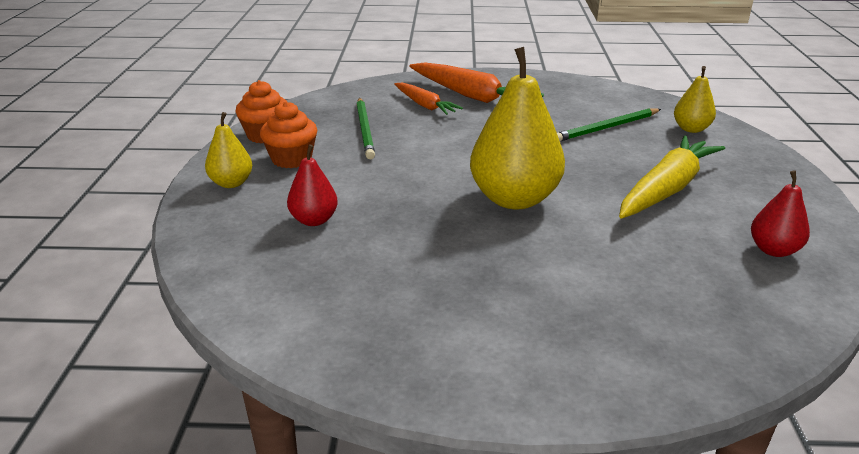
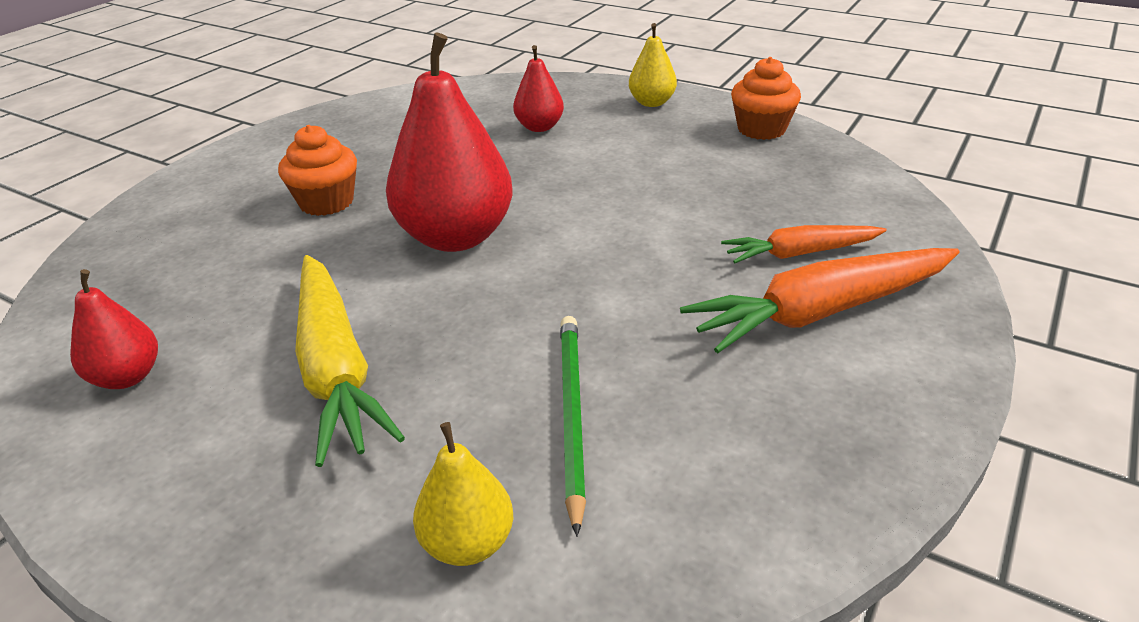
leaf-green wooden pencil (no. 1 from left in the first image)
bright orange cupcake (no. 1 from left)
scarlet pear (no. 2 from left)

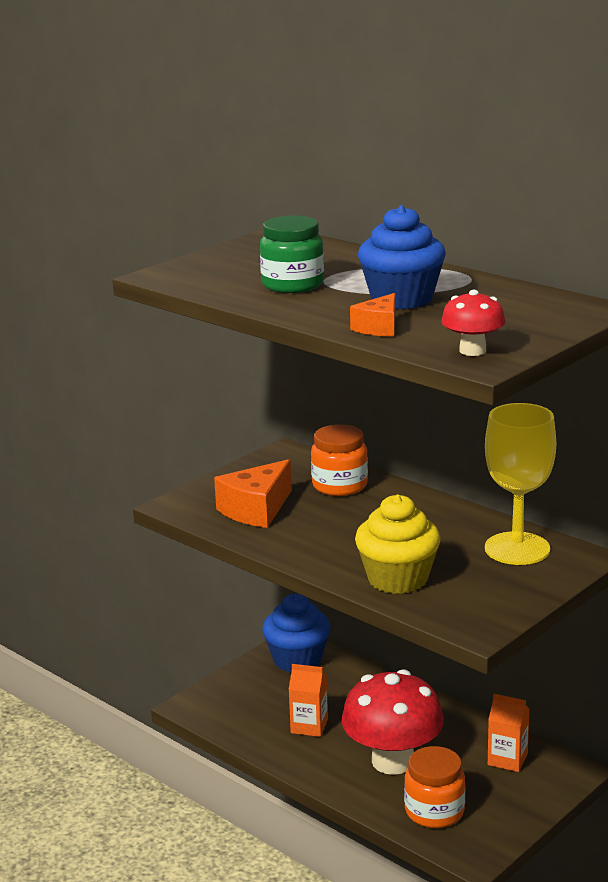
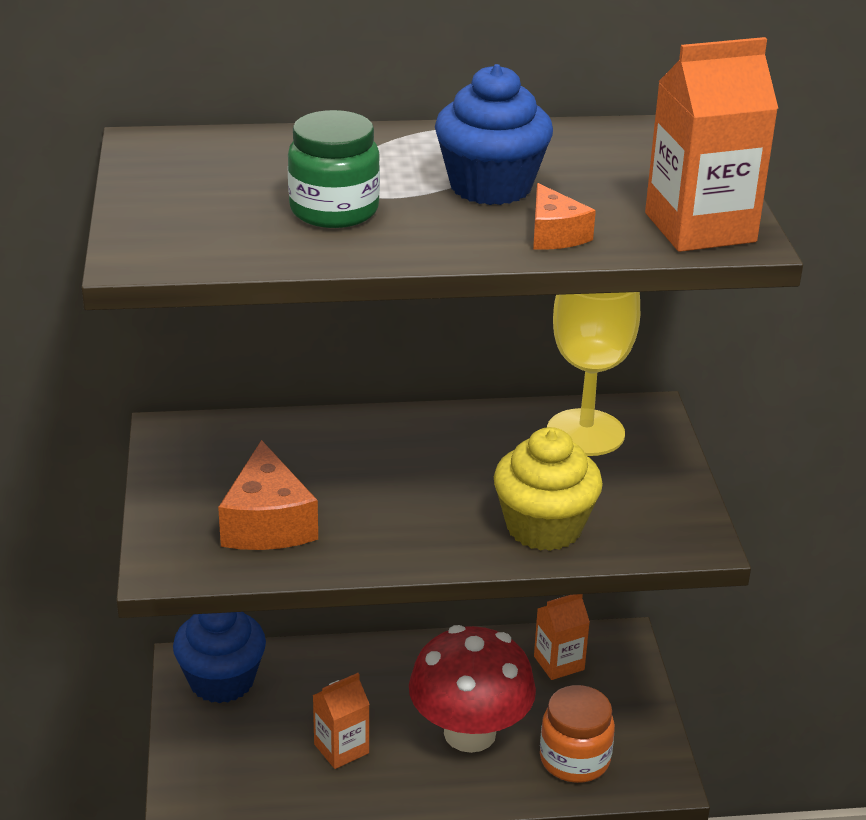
bright orange jar (no. 1 from left in the first image)
bright orange carton (no. 3 from left)

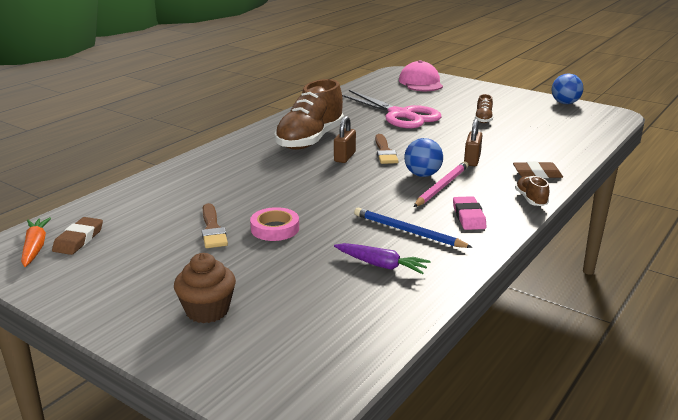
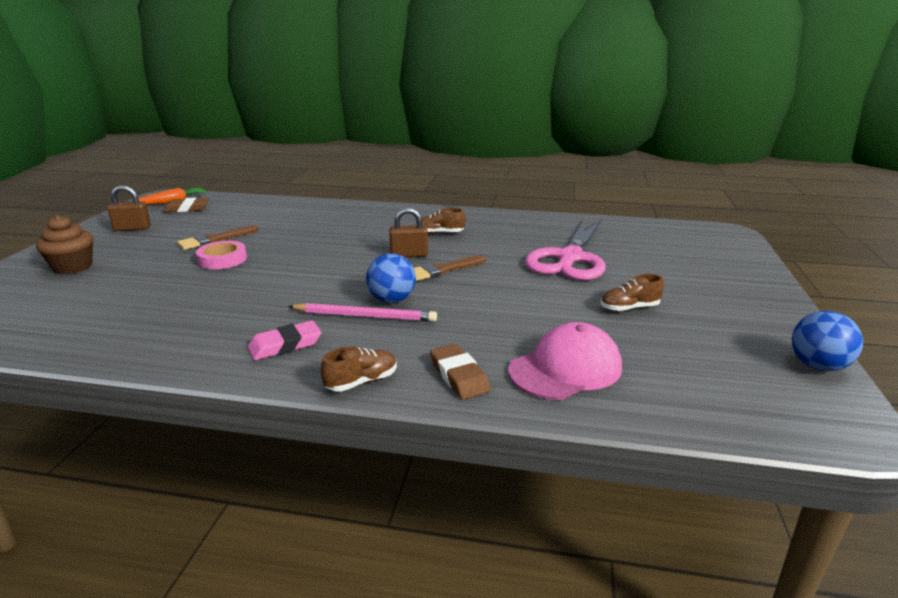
purple root vegetable
blue wooden pencil
rose-pink peaked cap
brown lock (no. 1 from left)
brown shoe (no. 2 from left)

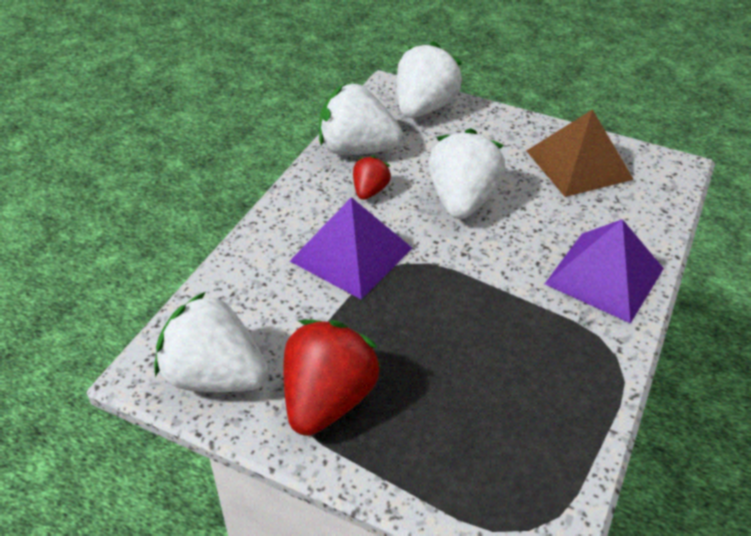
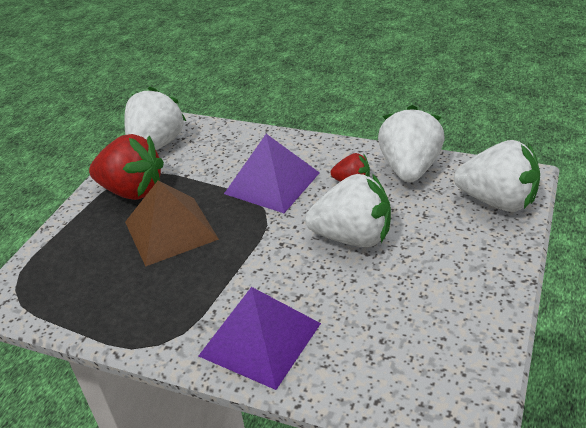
brown pyramid

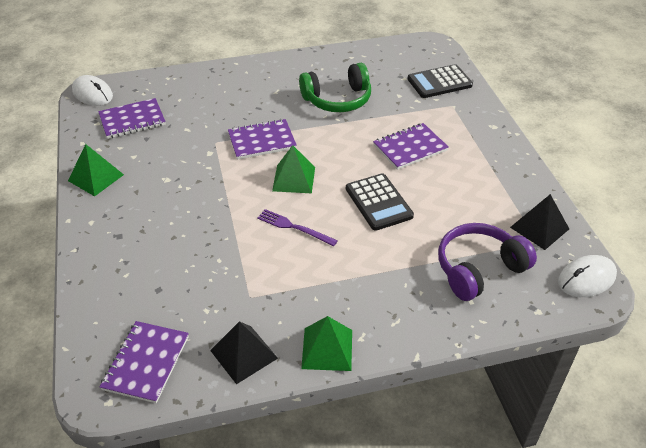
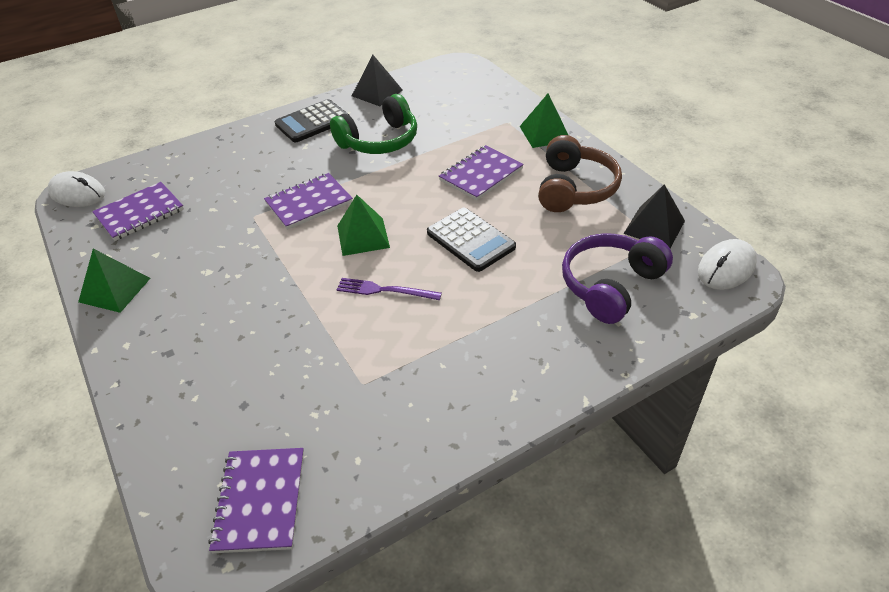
brown over-ear headphones
jet-black pyramid (no. 1 from left)
leaf-green pyramid (no. 3 from left)
jet-black adding machine (no. 1 from left)

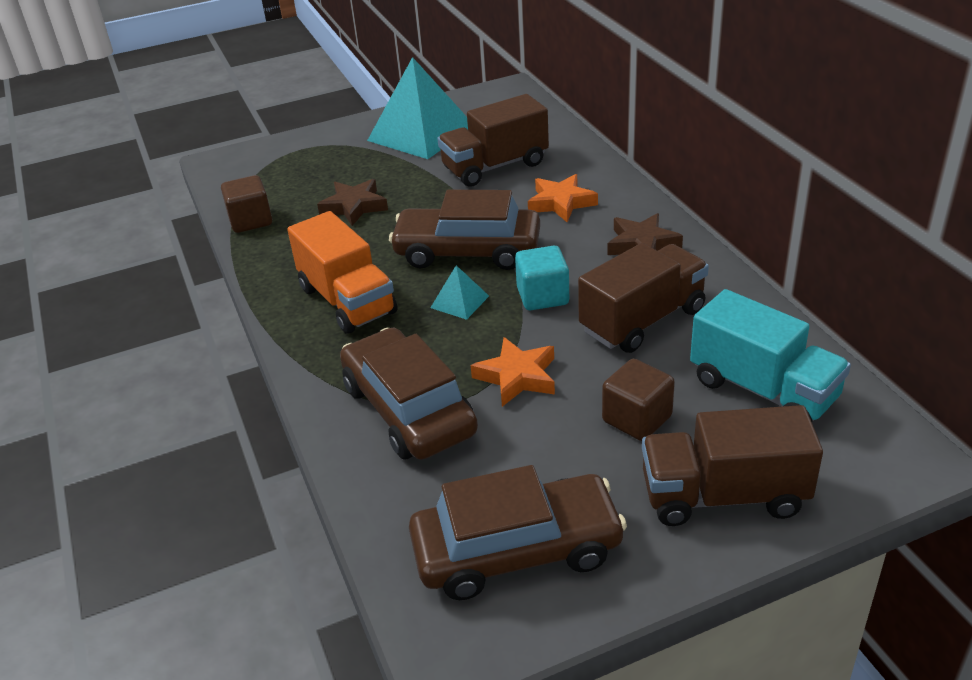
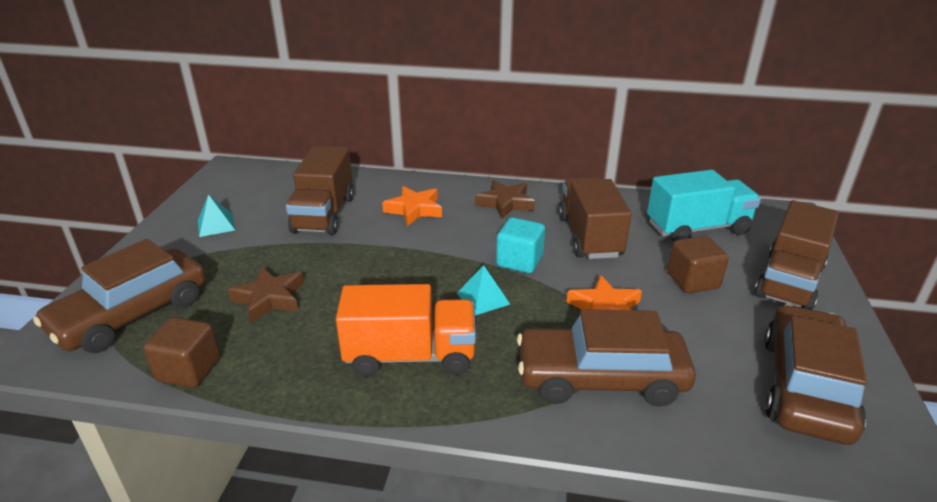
brown car (no. 1 from left)
aqua pyramid (no. 1 from left)

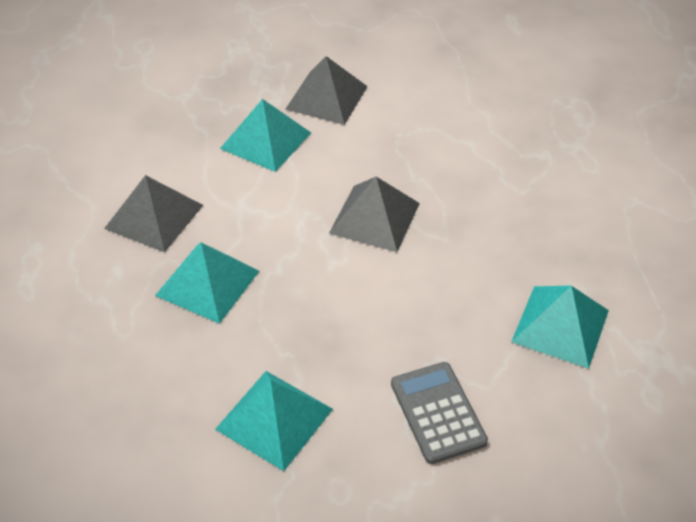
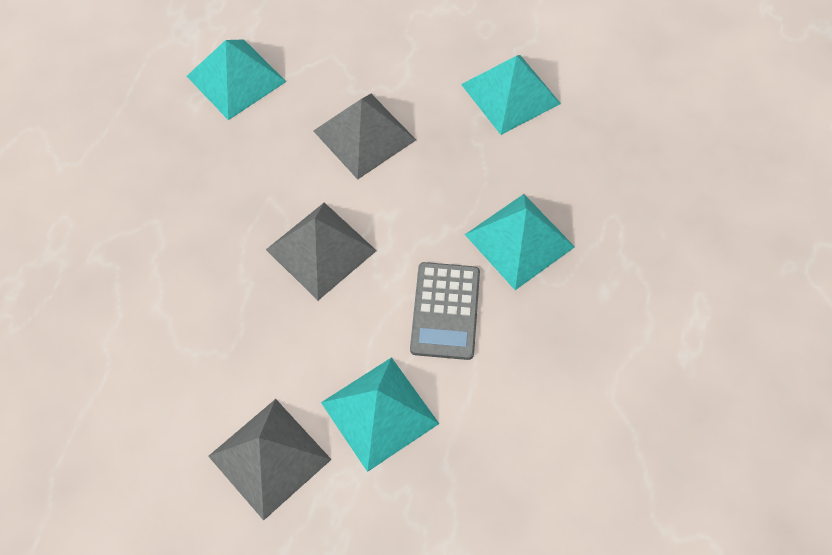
grey pyramid (no. 3 from left)
grey adding machine

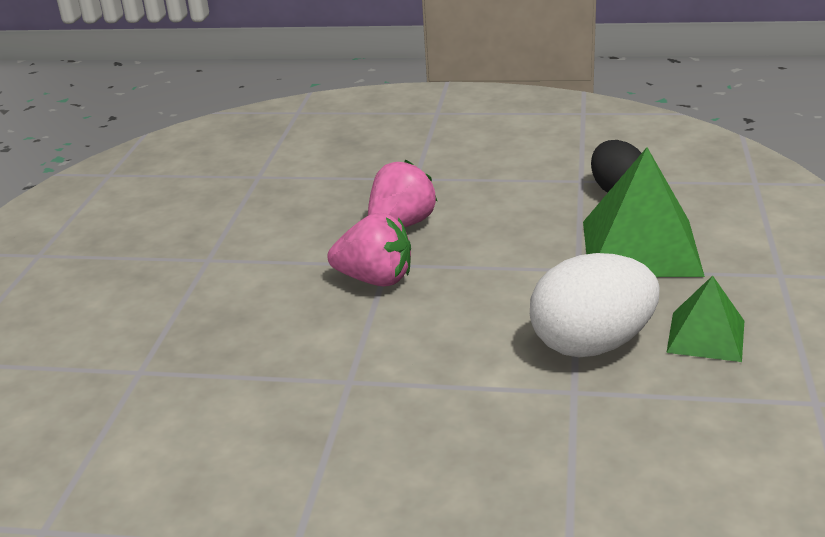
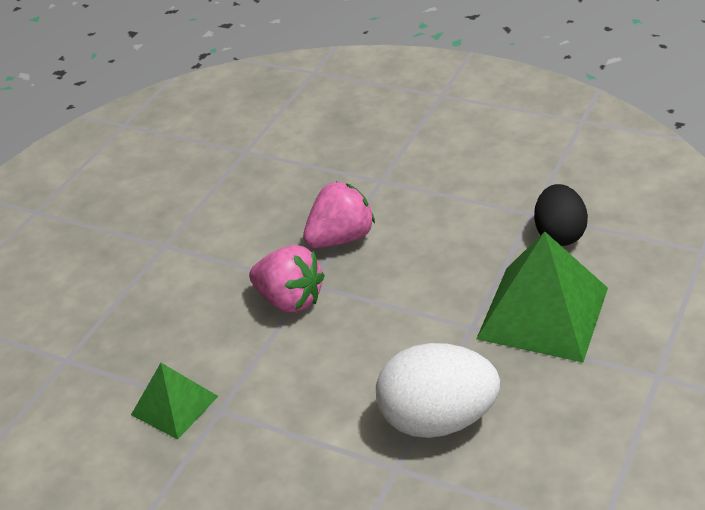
leaf-green pyramid (no. 1 from left)

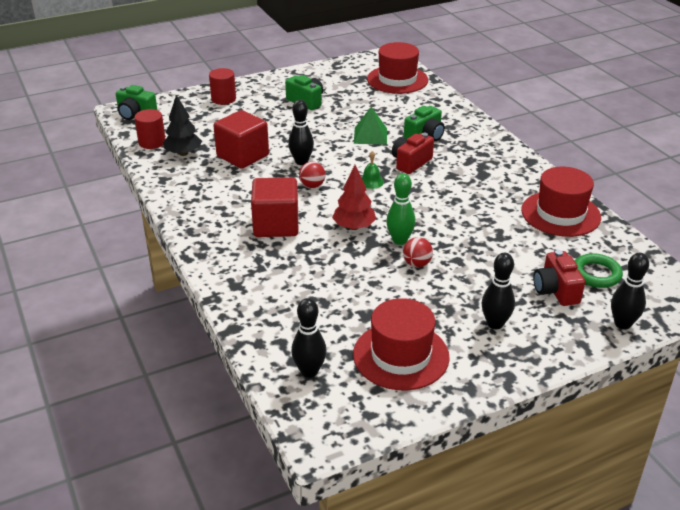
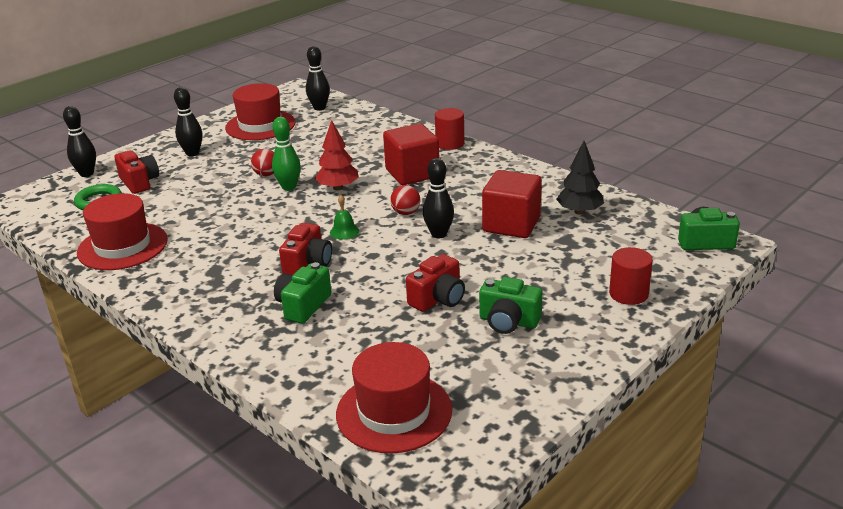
leaf-green pyramid
scarlet camera (no. 3 from left)
scarlet solid cylinder (no. 1 from left)

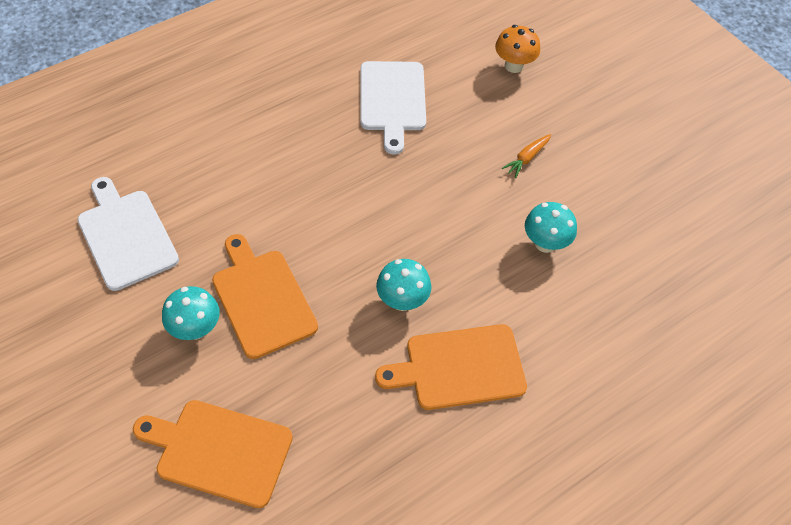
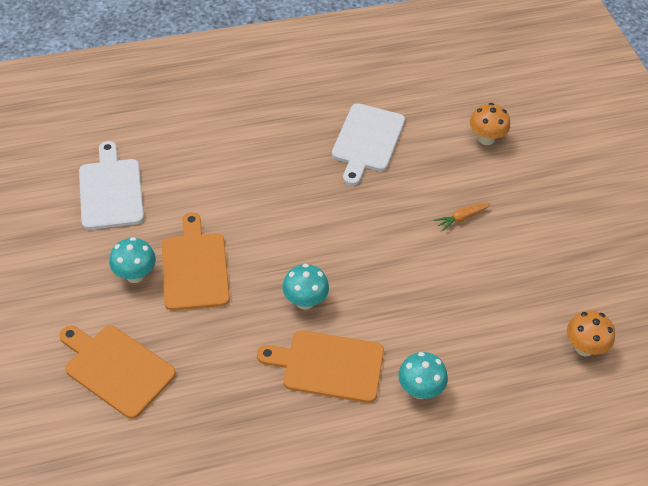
bright orange toadstool (no. 2 from left)
aqua toadstool (no. 3 from left)

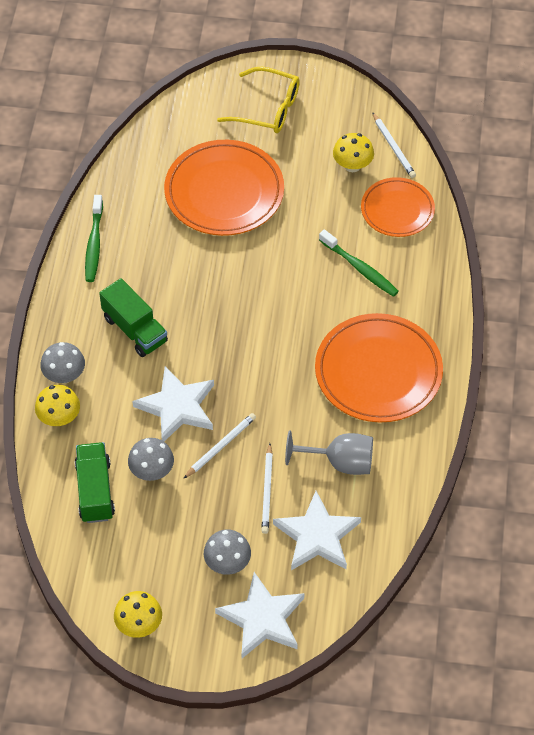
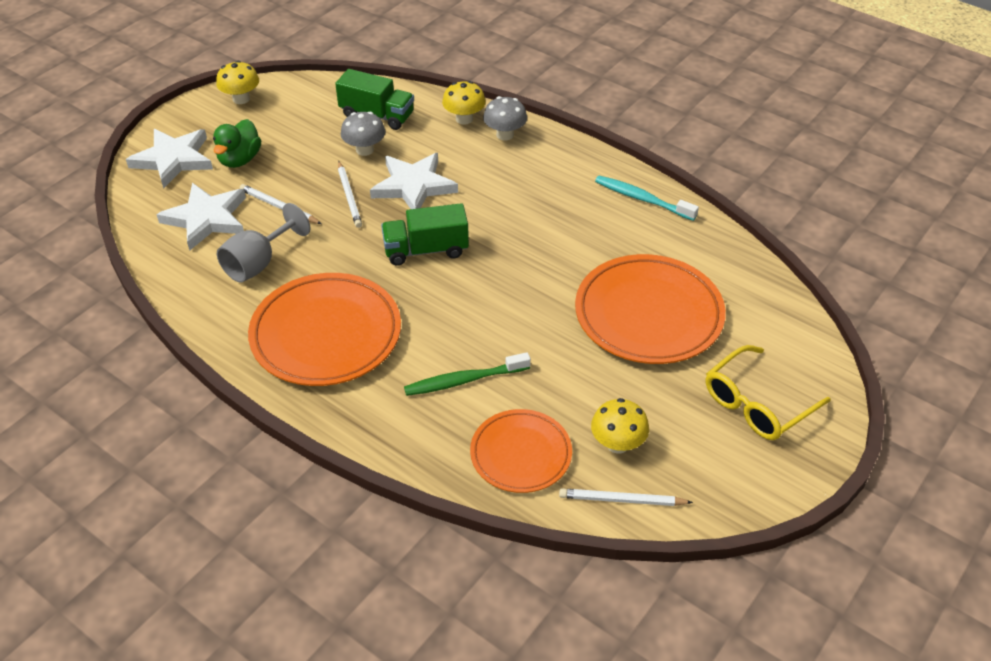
leaf-green lorry (no. 2 from left)
leaf-green toy duck
aqua toothbrush

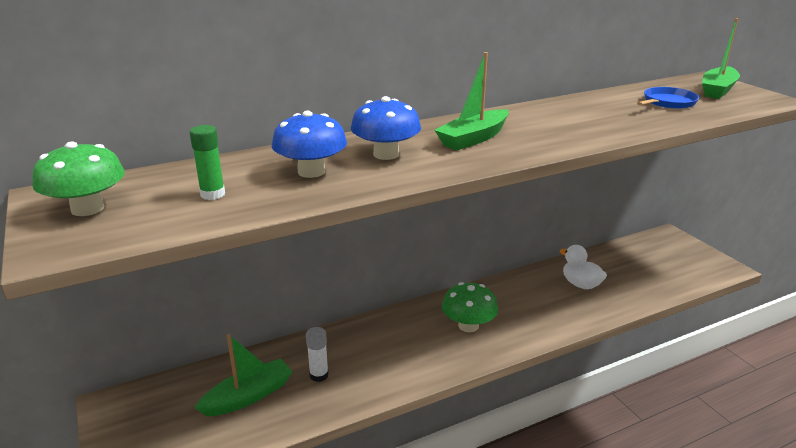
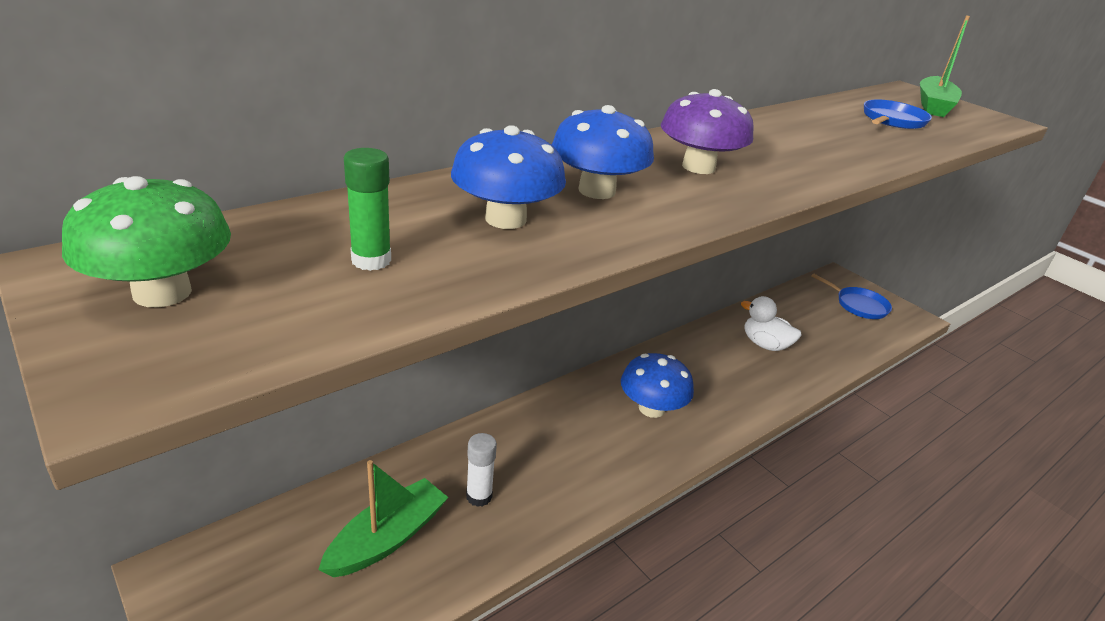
blue frying pan (no. 1 from left)
purple toadstool
blue toadstool (no. 3 from left)

